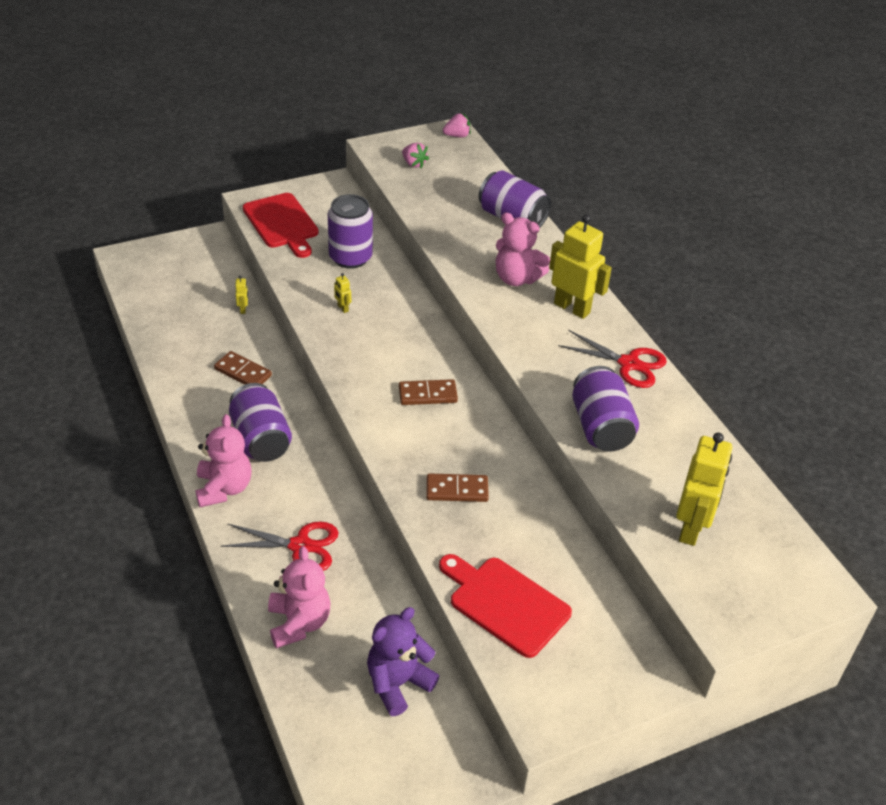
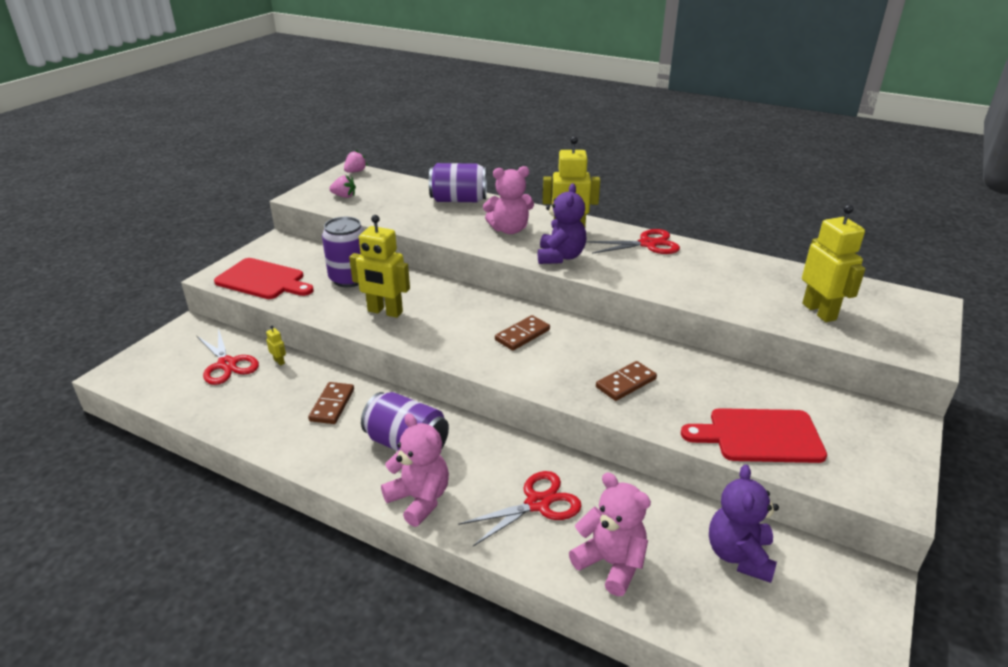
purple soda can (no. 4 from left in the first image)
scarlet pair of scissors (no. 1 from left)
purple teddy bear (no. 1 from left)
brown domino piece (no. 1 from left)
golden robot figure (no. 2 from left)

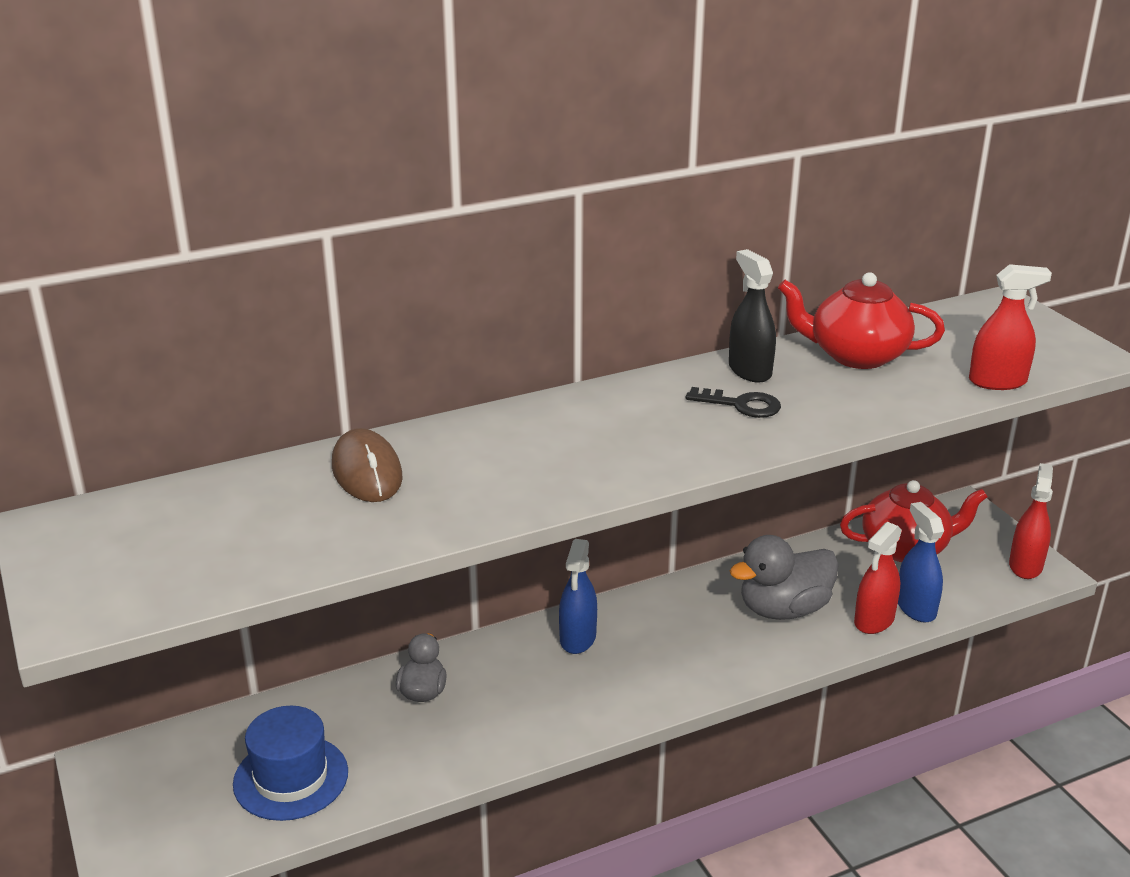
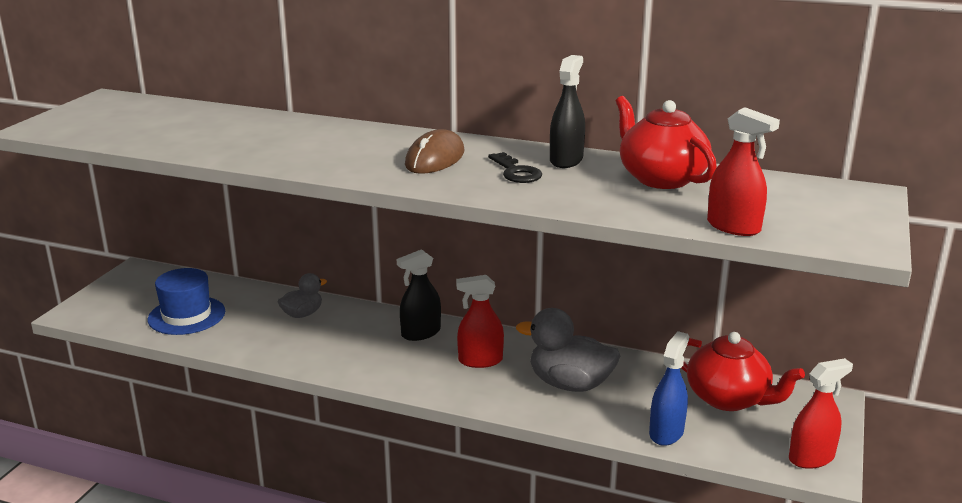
brown computer mouse
scarlet sprayer (no. 1 from left)
jet-black sprayer (no. 1 from left)

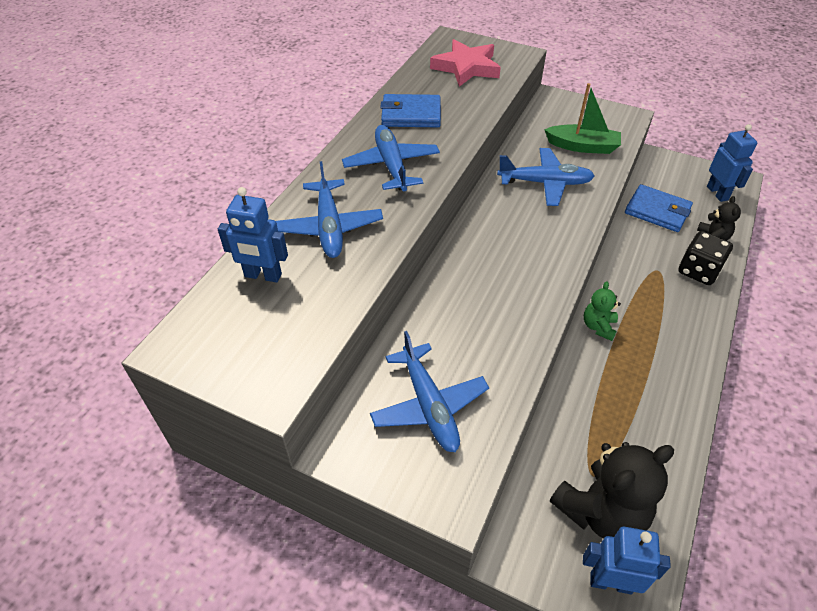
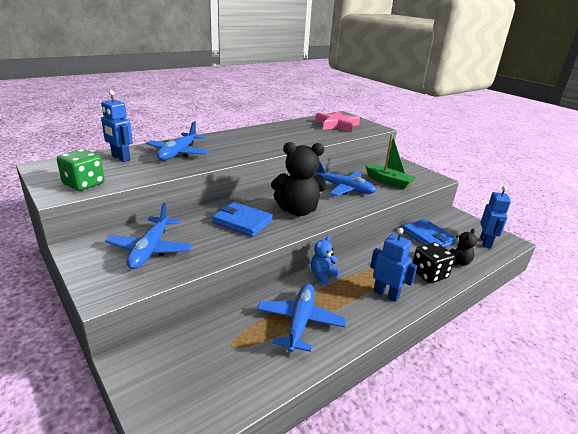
leaf-green dice
blue toy plane (no. 3 from left)
blue card wallet (no. 1 from left)
jet-black teddy bear (no. 1 from left)
blue robot figure (no. 2 from left)
blue teddy bear

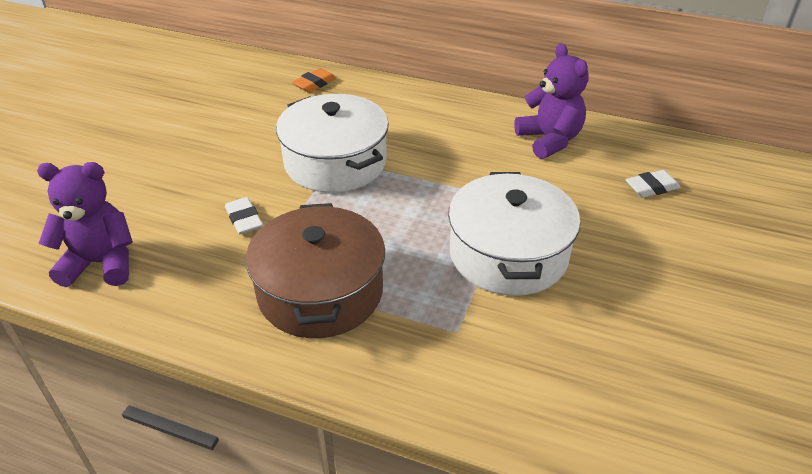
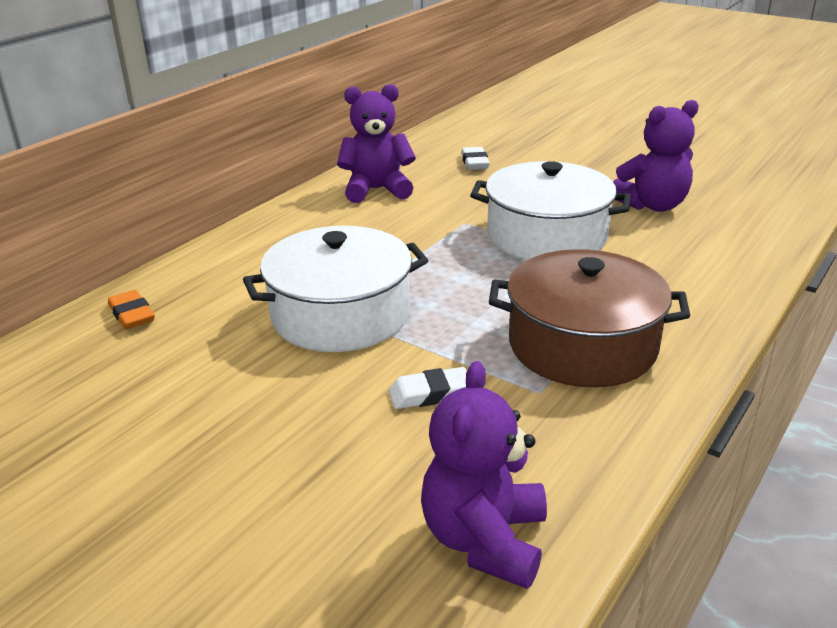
purple teddy bear (no. 3 from left)

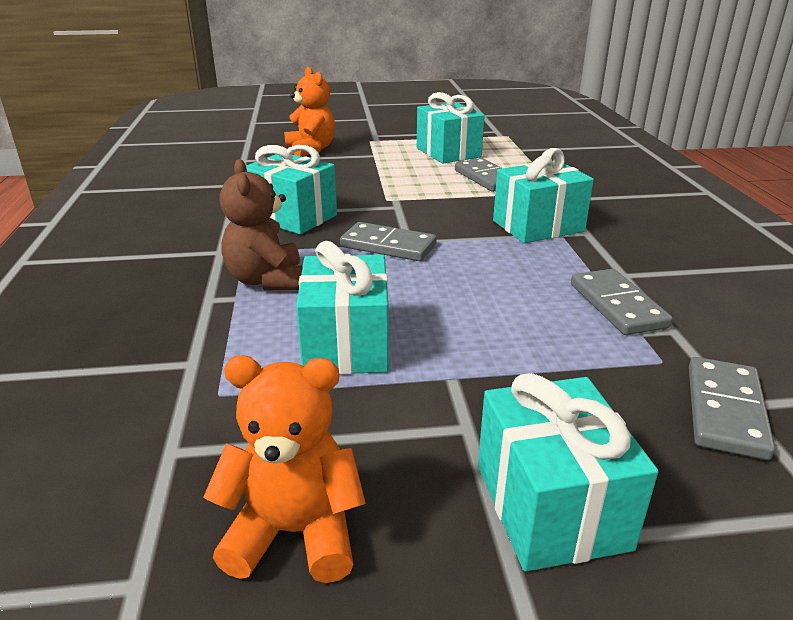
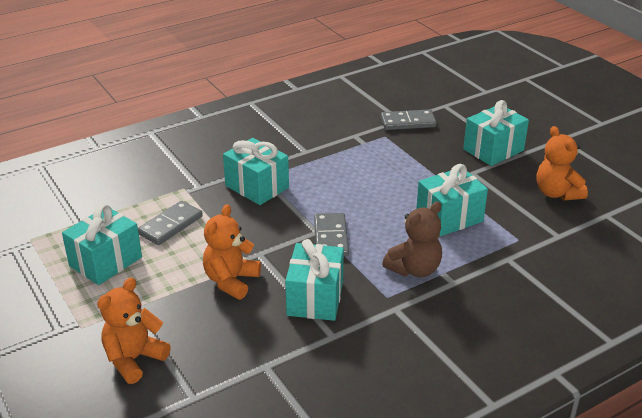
grey domino piece (no. 3 from left in the first image)
bright orange teddy bear (no. 2 from left)

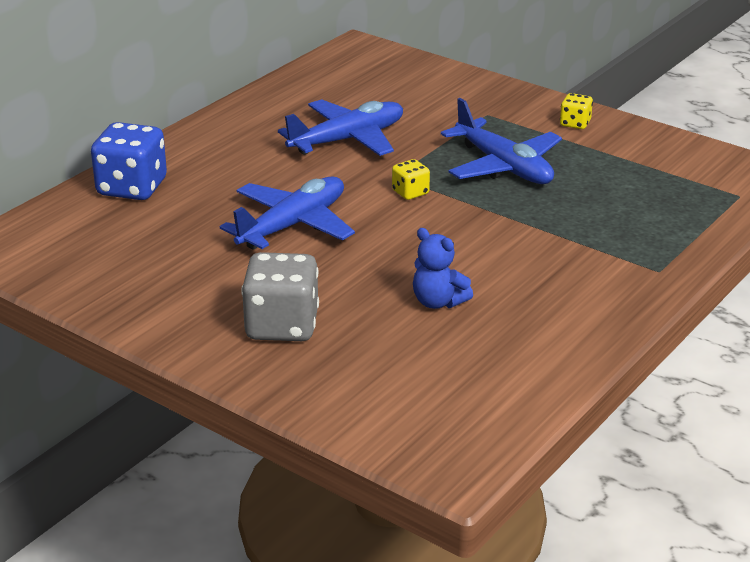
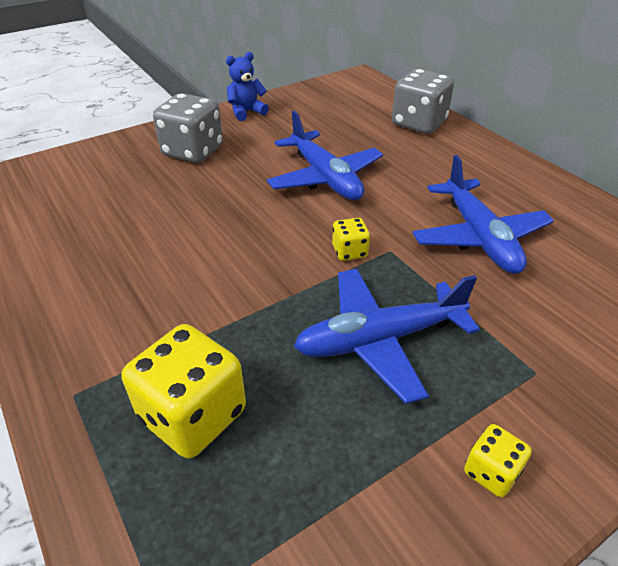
golden dice (no. 1 from left)
blue teddy bear
grey dice (no. 2 from left)

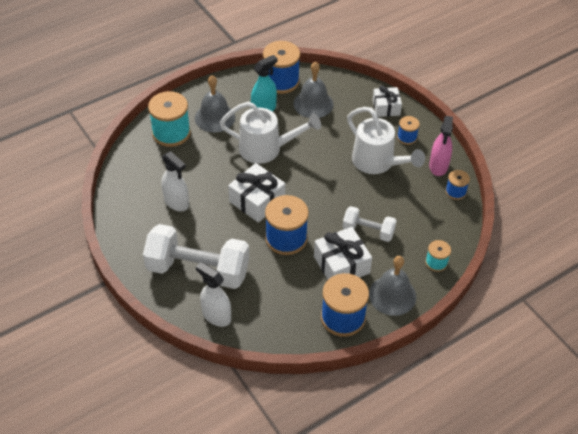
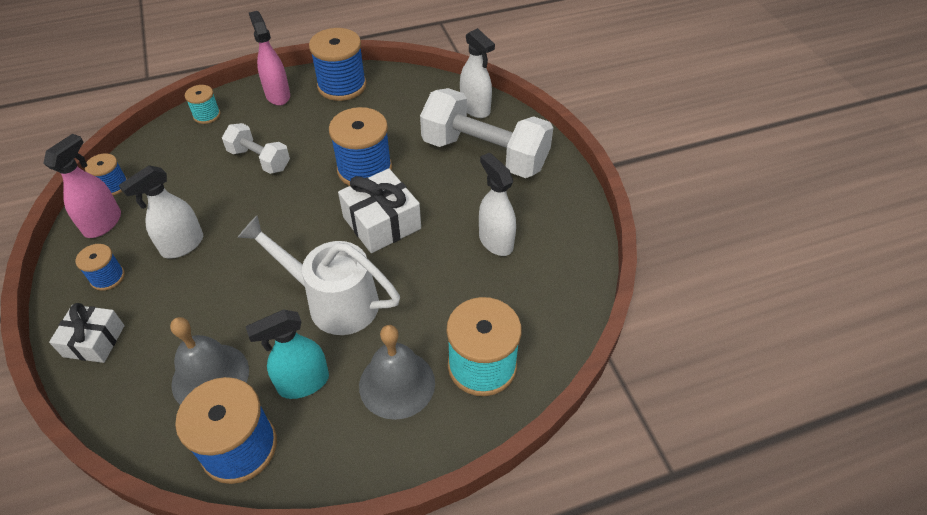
white present (no. 2 from left in the first image)
white sprayer (no. 1 from left)
rose-pink sprayer (no. 2 from left)

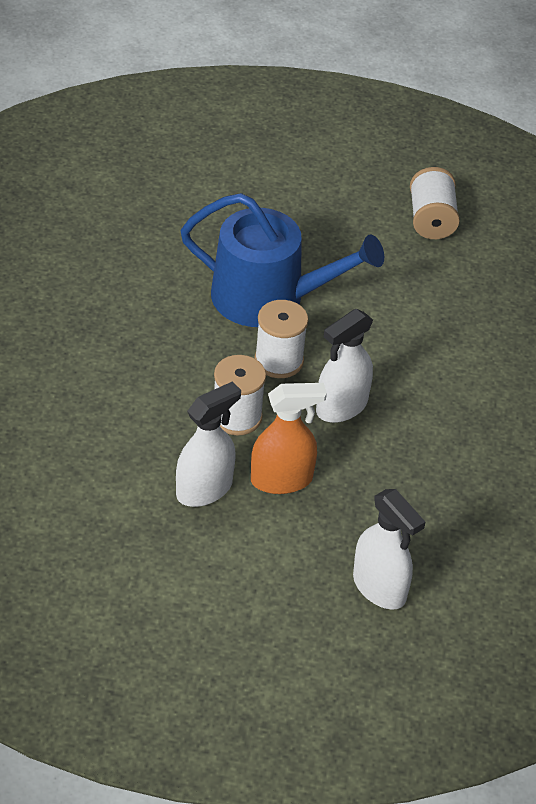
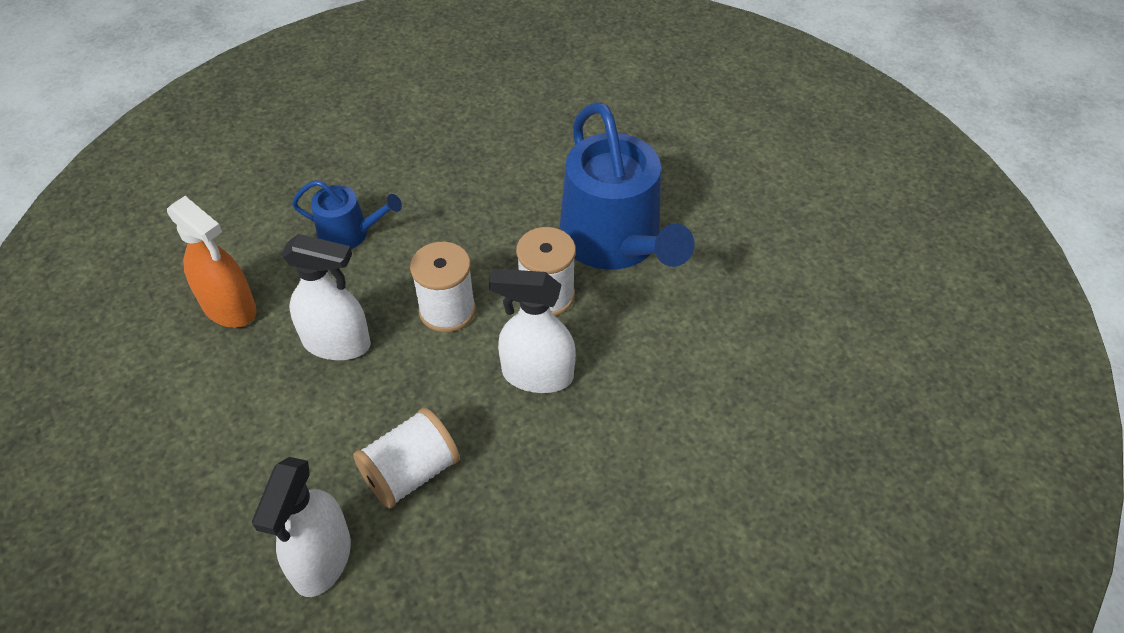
blue watering can (no. 1 from left)
bright orange sprayer
white spool (no. 1 from left)

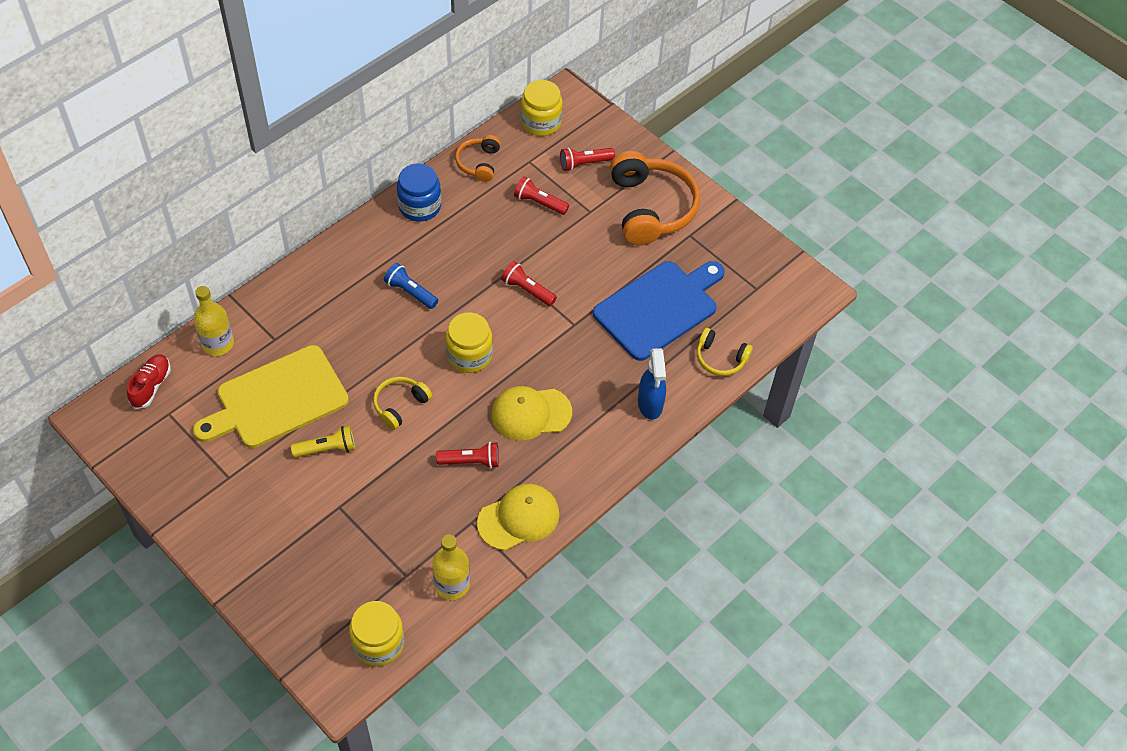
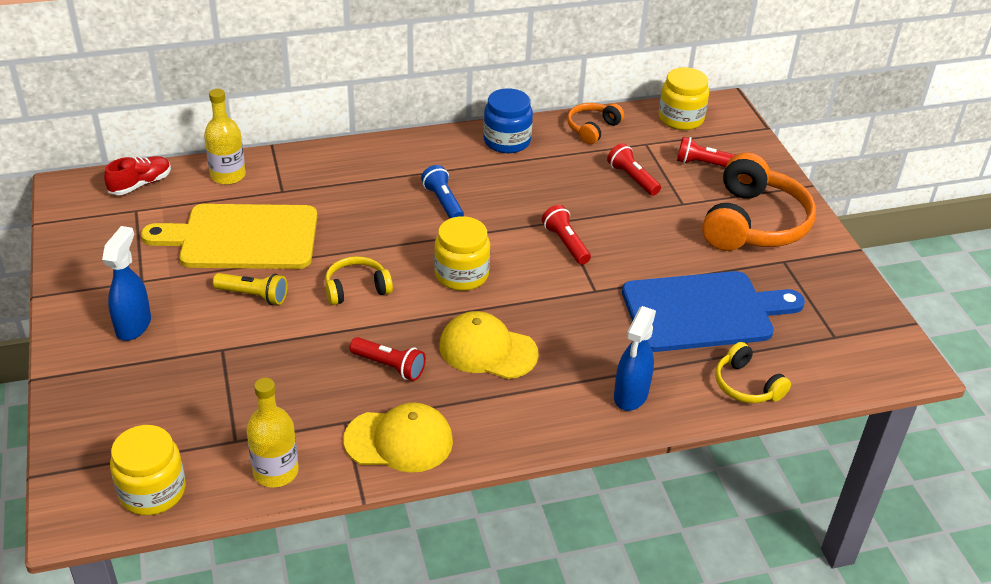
blue sprayer (no. 1 from left)

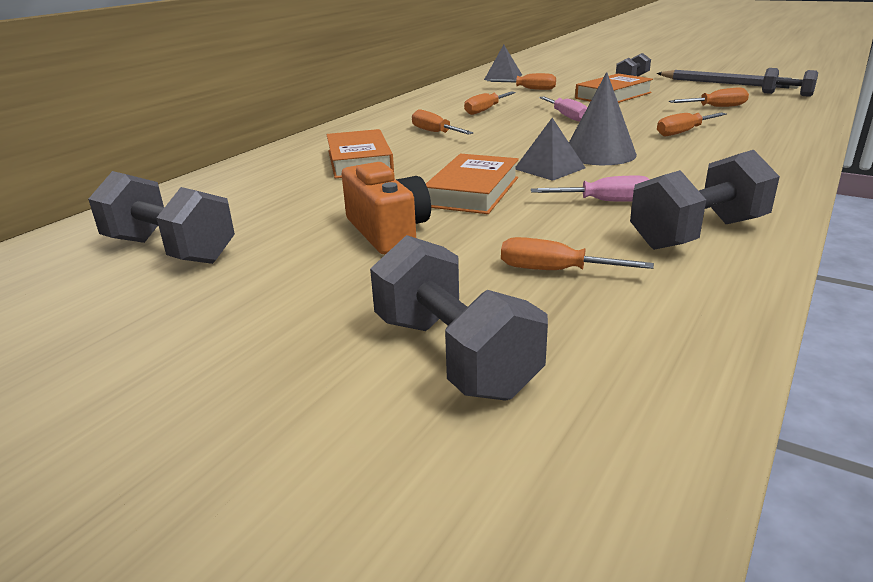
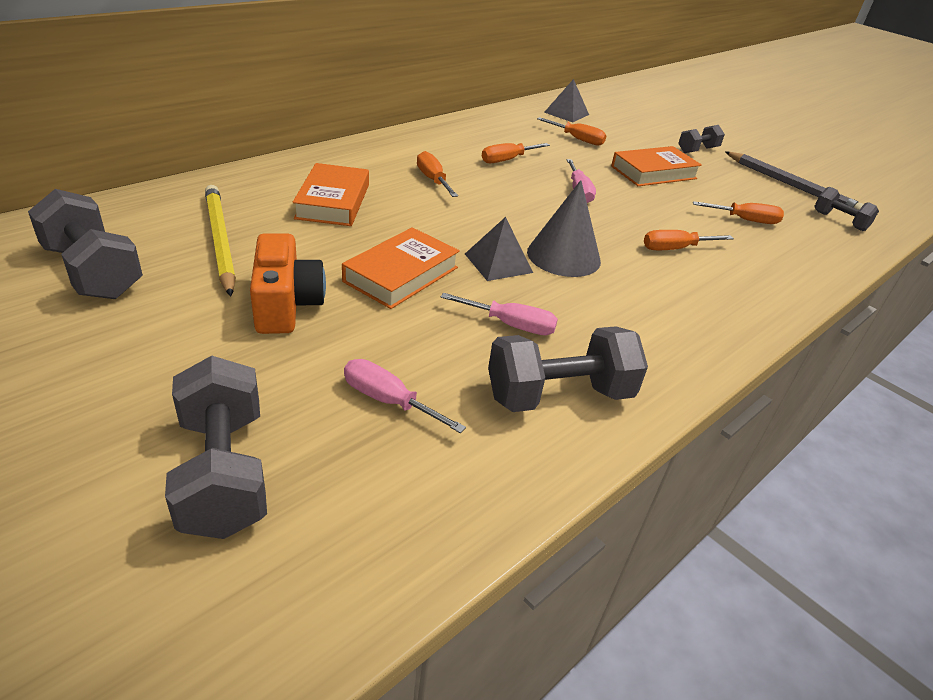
golden wooden pencil
rose-pink screwdriver (no. 1 from left)

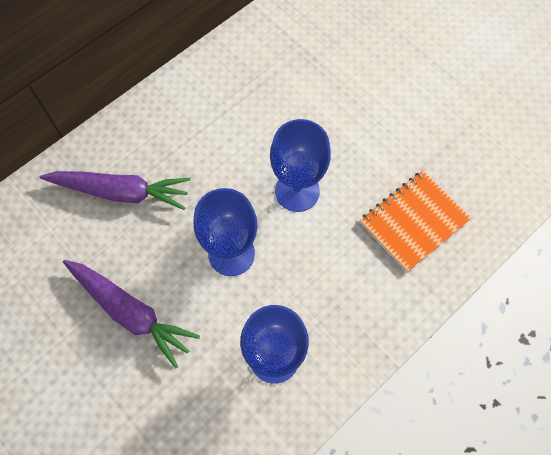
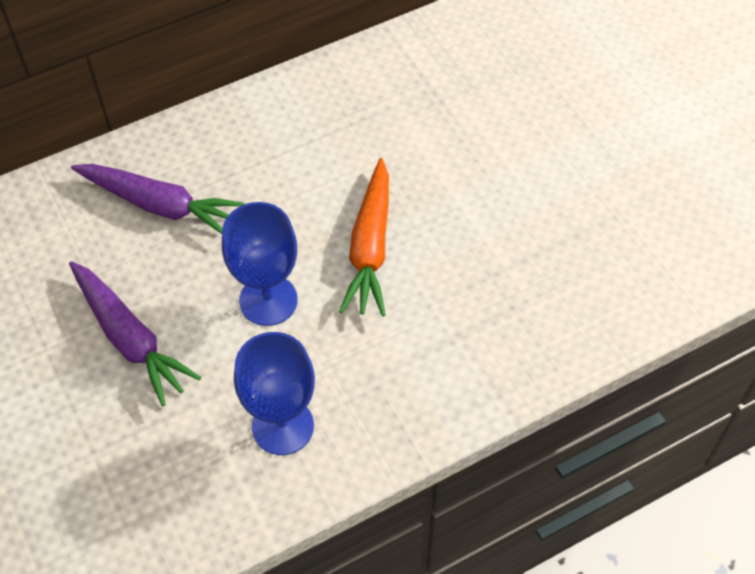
bright orange exercise book
bright orange root vegetable

